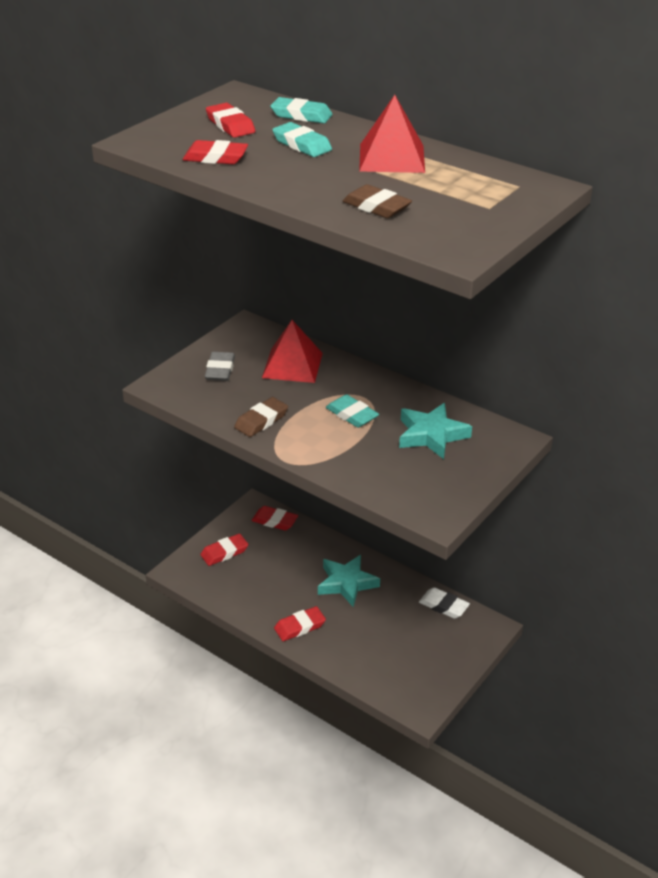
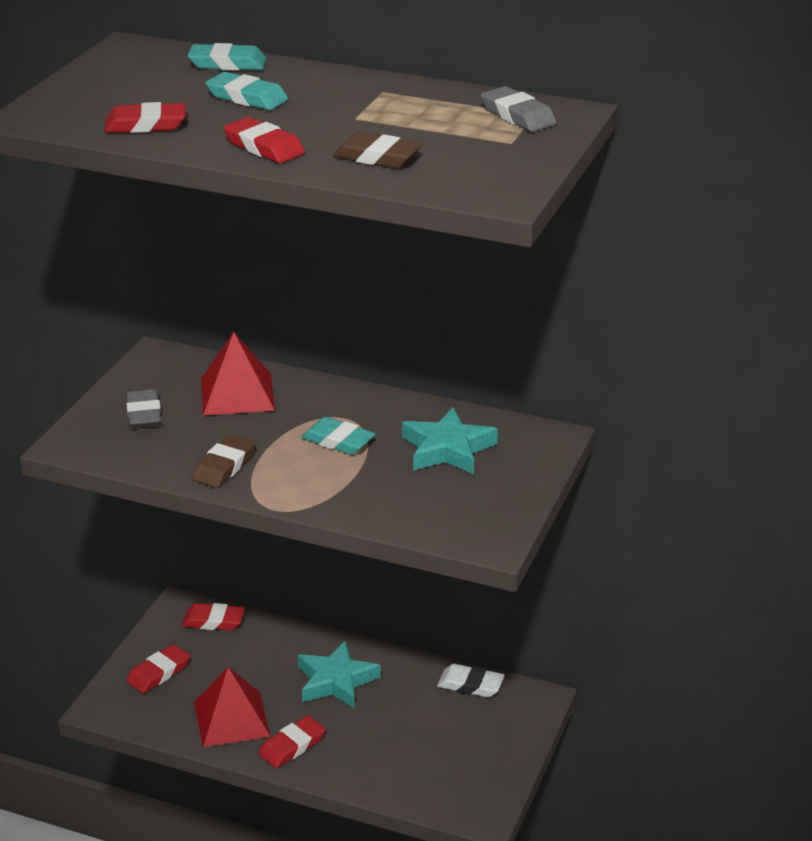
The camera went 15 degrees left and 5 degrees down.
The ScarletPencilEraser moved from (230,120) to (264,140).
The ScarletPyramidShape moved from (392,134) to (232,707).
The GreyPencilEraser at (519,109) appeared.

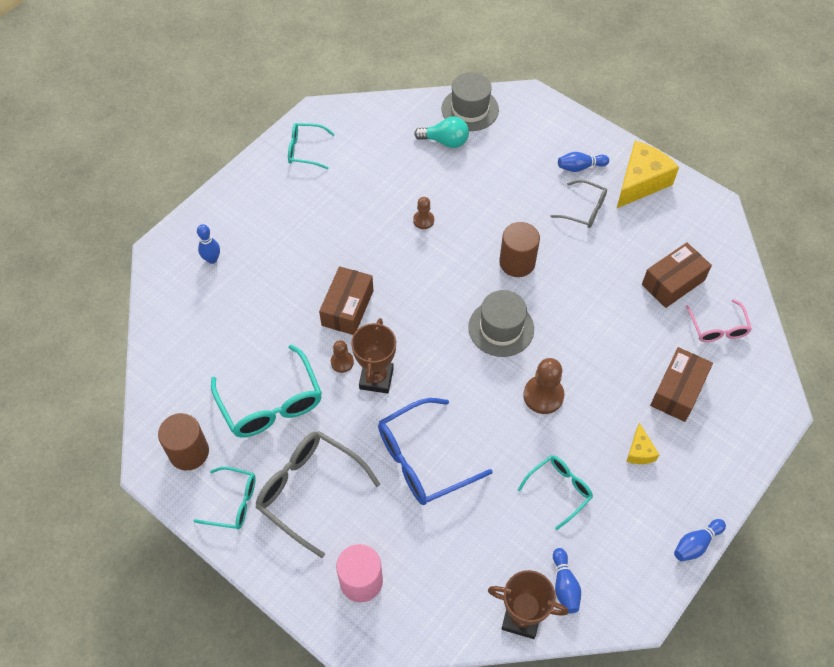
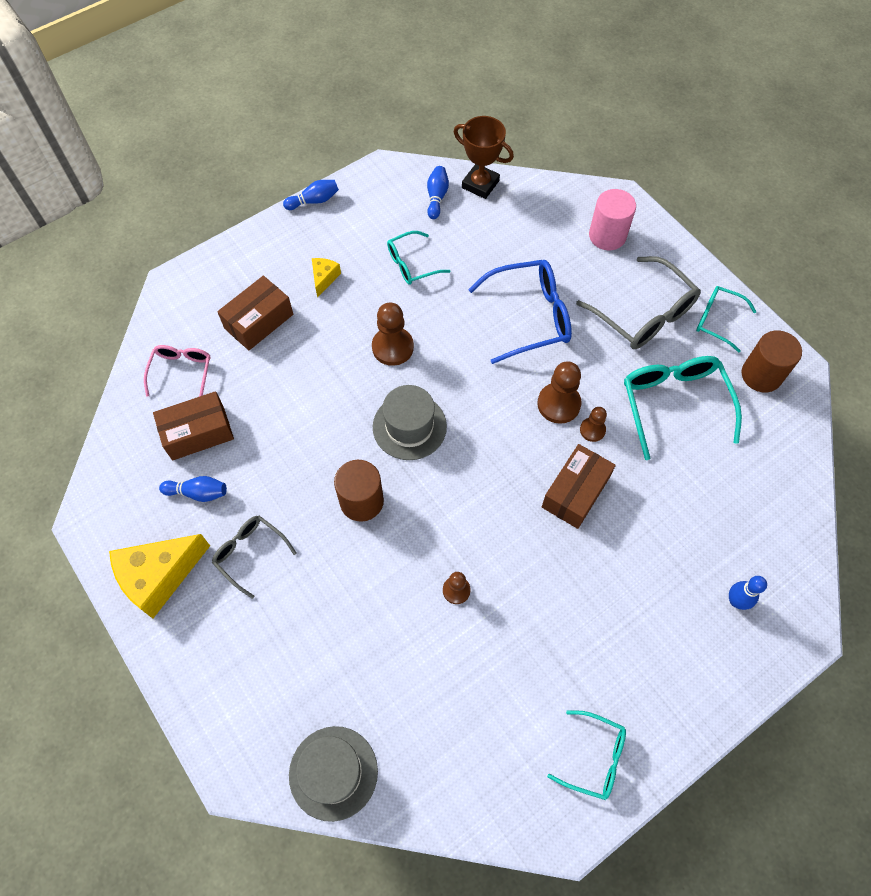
The camera went 165 degrees left and 5 degrees up.
The DarkBrownAwardCup at (373,355) was replaced by the DarkBrownPawn at (559,392).
The AquaLightBulb at (441,132) disappeared.
The BlueBowlingPin moved from (583,162) to (193,489).

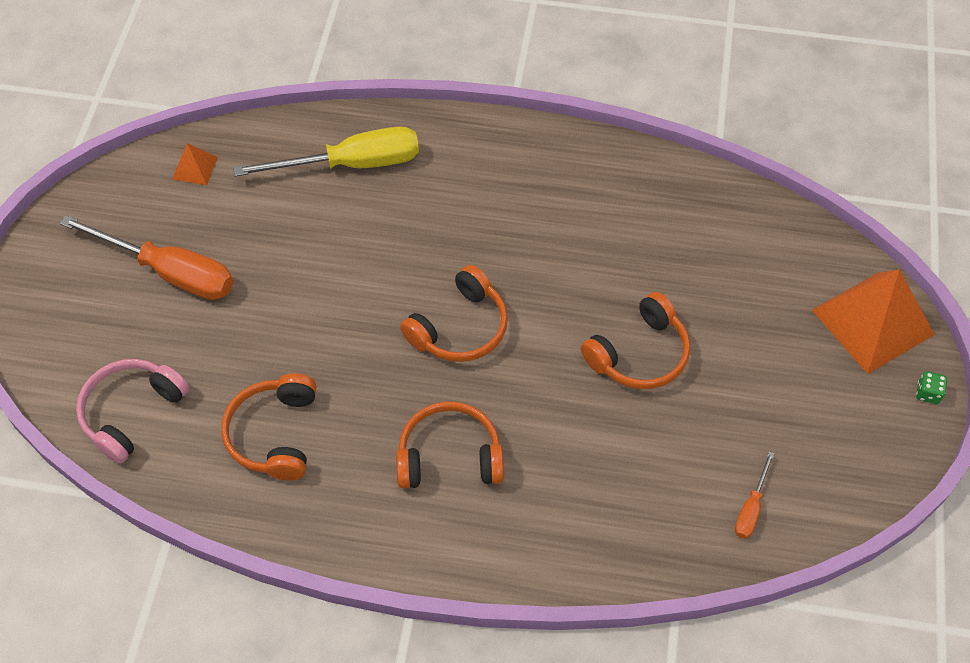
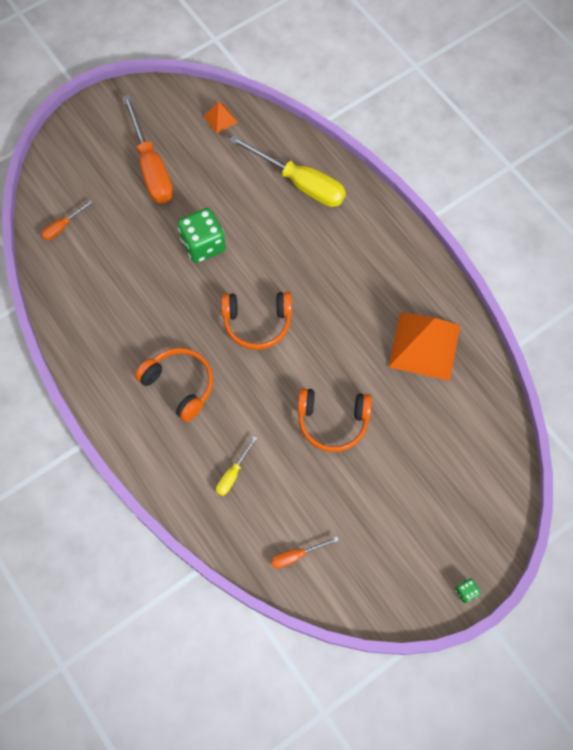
The camera went 45 degrees right and 10 degrees up.
The RosePinkHeadset at (132,411) was replaced by the OrangeColouredScrewdriver at (67,220).
The OrangeColouredHeadset at (268,427) disappeared.
The OrangeColouredPyramidShape moved from (873,322) to (424,346).
The GreenDice at (202,235) appeared.
The GoldenScrewdriver at (236,466) appeared.

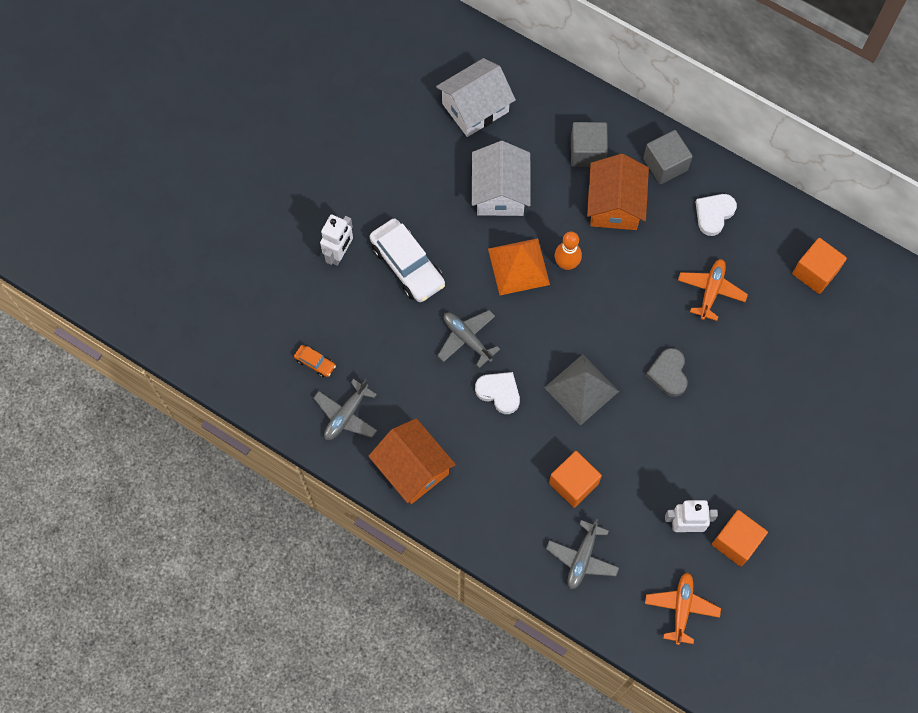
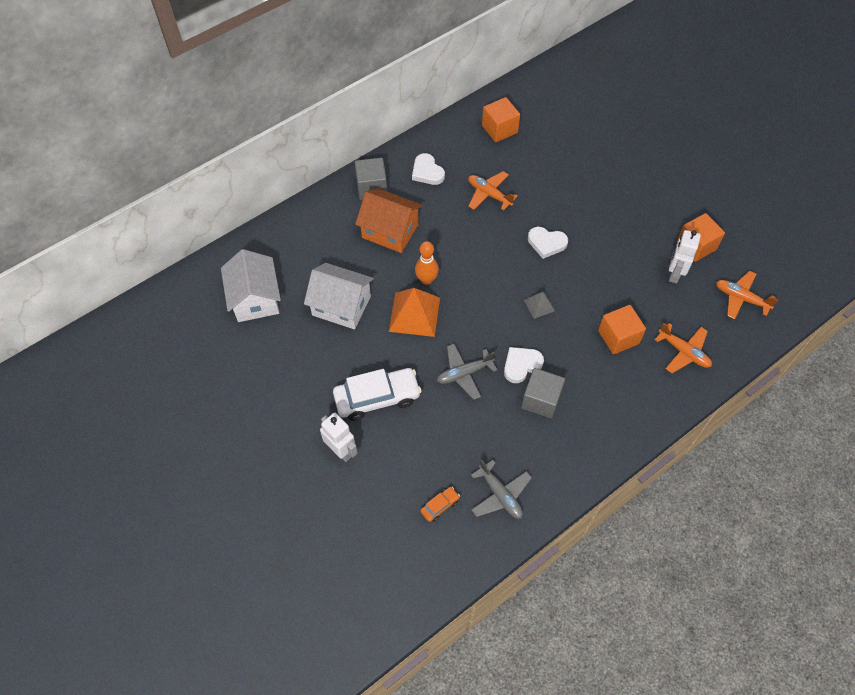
The camera went 70 degrees left and 10 degrees down.
The OrangeColouredCottage at (412,461) disappeared.
The GreyPyramidShape at (581,390) changed to 0.52 times the size.
The GreyAeroplane at (582,554) became the OrangeColouredAeroplane at (683,347).
The GreySolidCube moved from (589,144) to (543,393).
The GreyLoveHeart at (667,372) became the WhiteLoveHeart at (548,243).

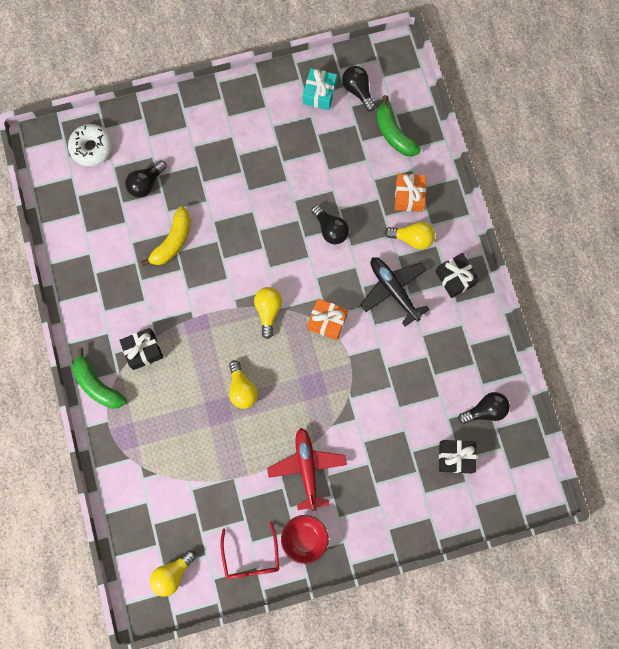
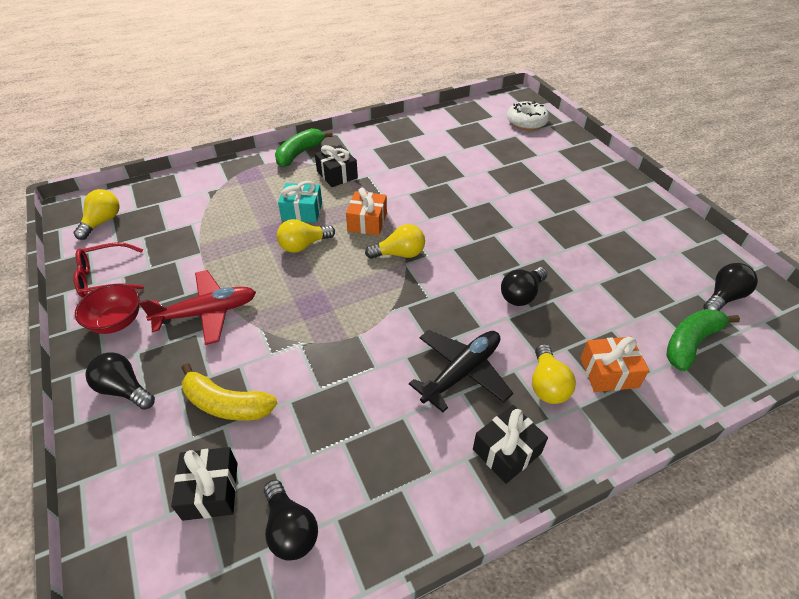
The camera went 80 degrees right and 30 degrees down.
The EbonyLightBulb moved from (146,179) to (120,381).
The GoldenToyBanana moved from (166,236) to (230,392).
The GoldenLightBulb at (173,573) turned 75 degrees clockwise.
The AquaPresent moved from (320,89) to (300,202).
The OrangeColouredPresent moved from (327,319) to (366,211).

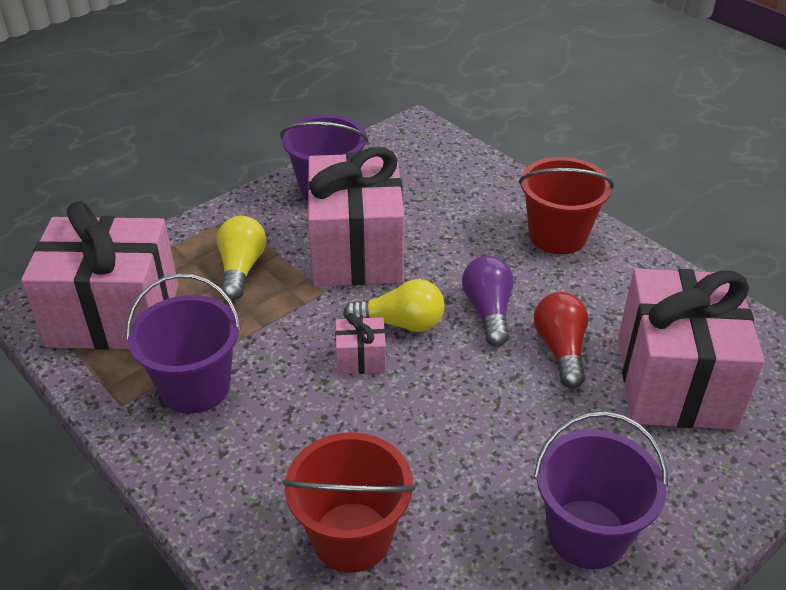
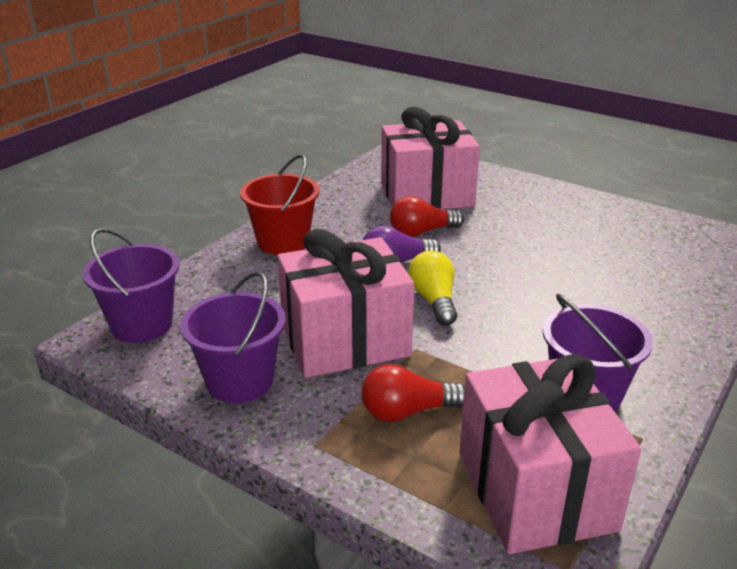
The camera went 105 degrees left and 10 degrees down.
The GoldenLightBulb at (241,258) became the ScarletLightBulb at (413,393).
The ScarletSandBucket at (349,502) disappeared.
The RosePinkPresent at (360,343) disappeared.
The PurpleSandBucket moved from (601,490) to (131,285).

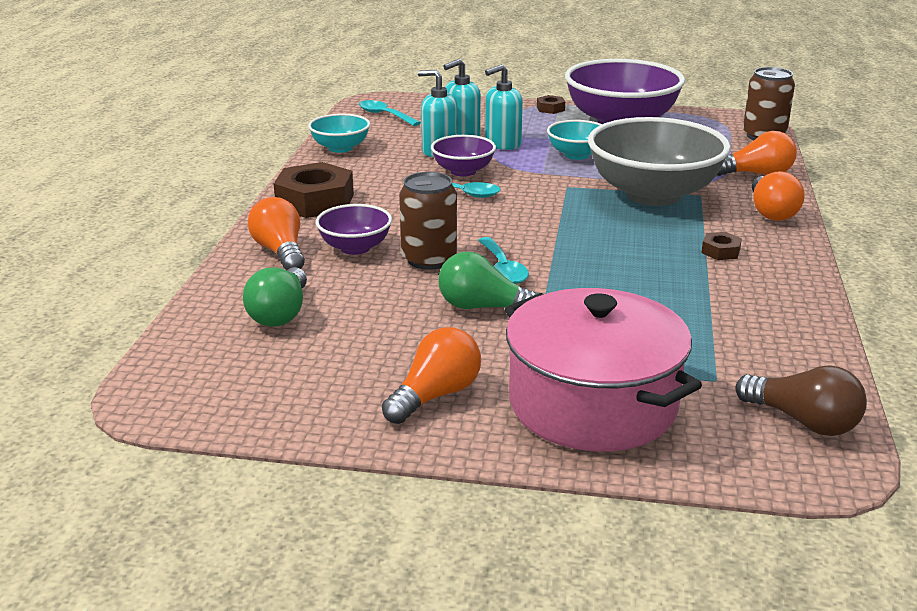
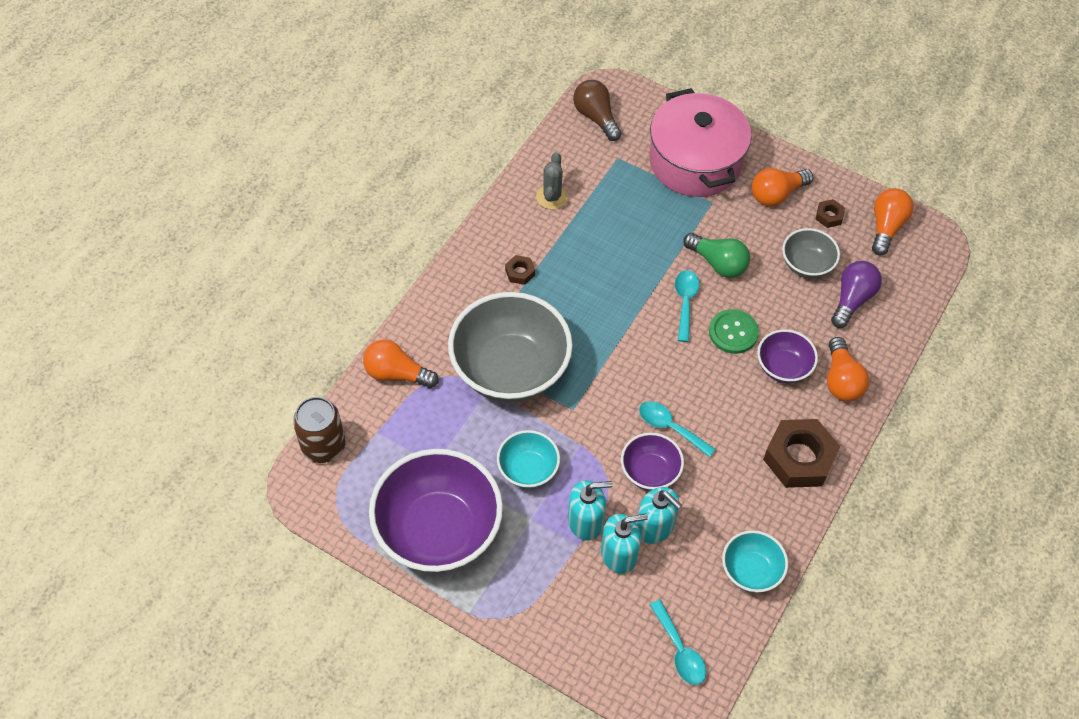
The camera went 160 degrees left and 30 degrees up.
The GreenLightBulb at (275,297) became the PurpleLightBulb at (856,294).
The DarkBrownTin at (428,221) was replaced by the GreenShirtButton at (734,331).
The DarkBrownNut moved from (551,104) to (830,213).
The OrangeColouredLightBulb moved from (778,196) to (893,222).
The GreyCactus at (552,181) appeared.
The GreyServingBowl at (811,253) appeared.

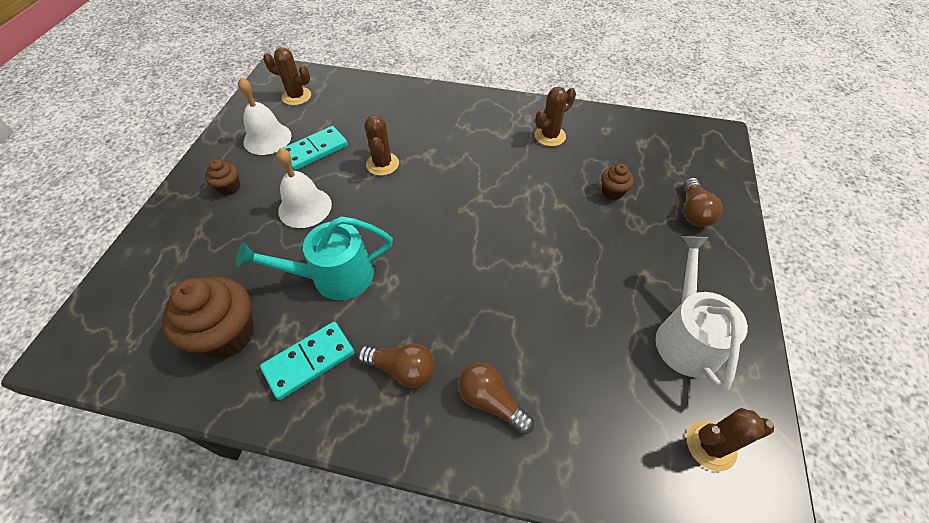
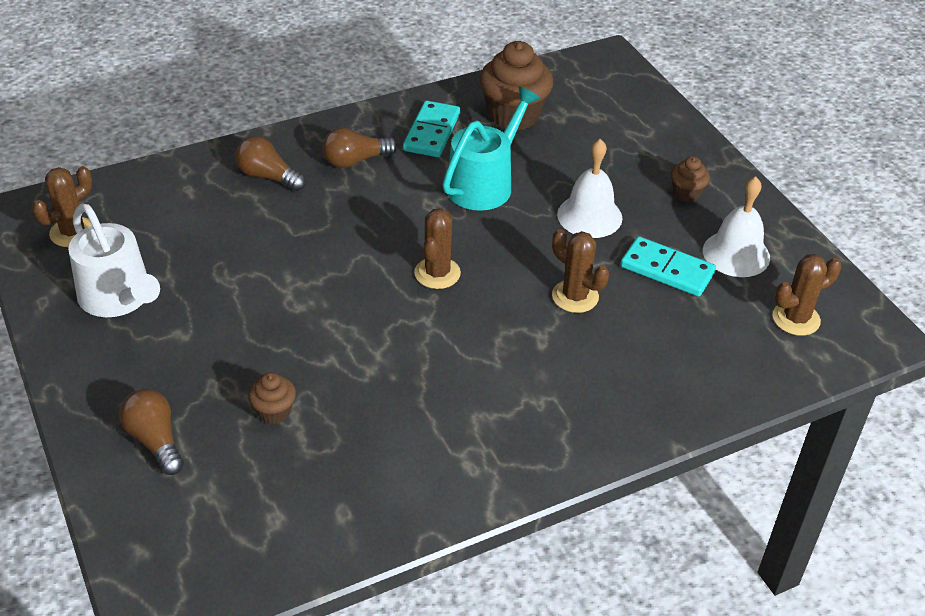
The camera went 140 degrees right and 10 degrees down.
The AquaDominoTile at (315,148) turned 75 degrees counterclockwise.
The DarkBrownLightBulb at (496,398) turned 150 degrees counterclockwise.
The DarkBrownCactus moved from (555,116) to (437,248).

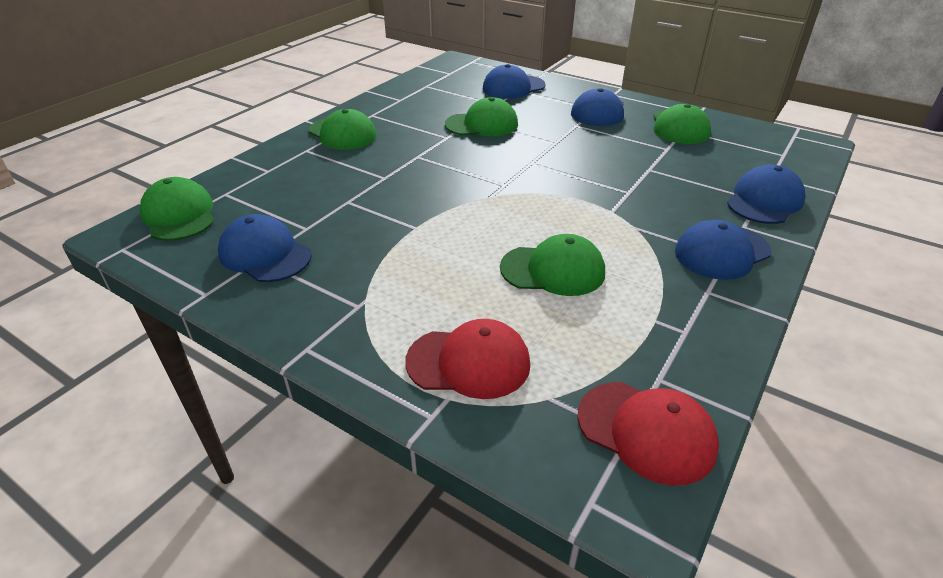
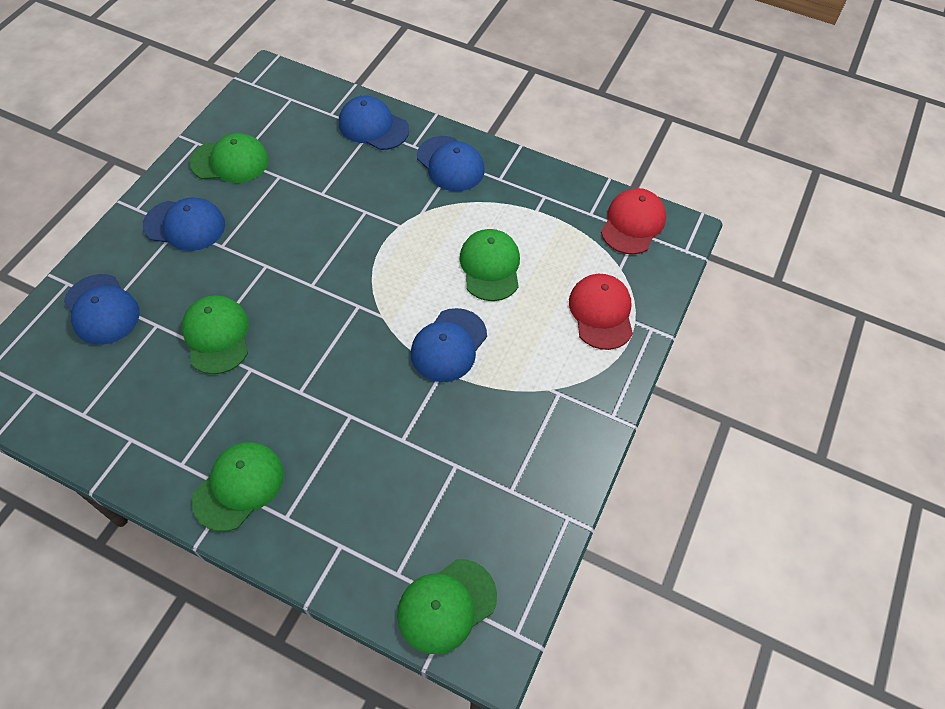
The camera went 100 degrees left and 20 degrees up.
The BlueBaseballCap moved from (265,248) to (449,345).

